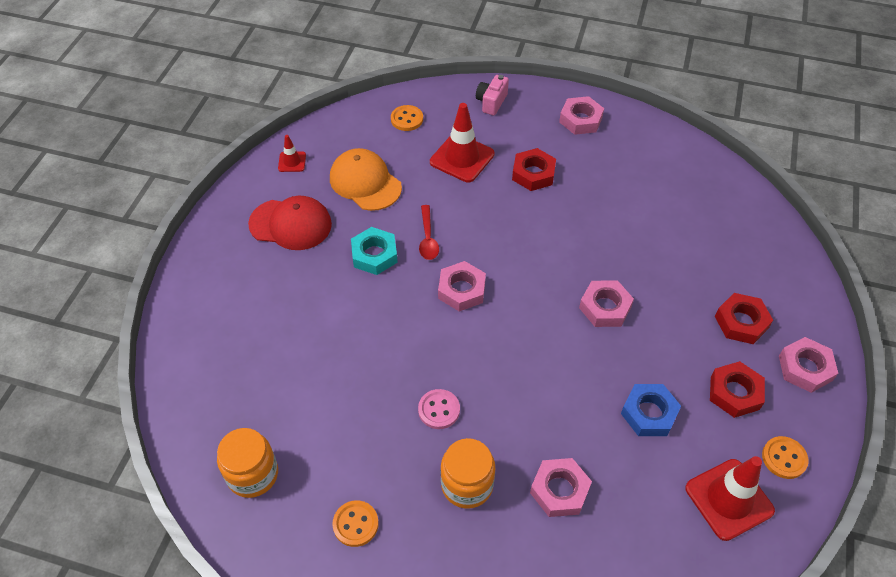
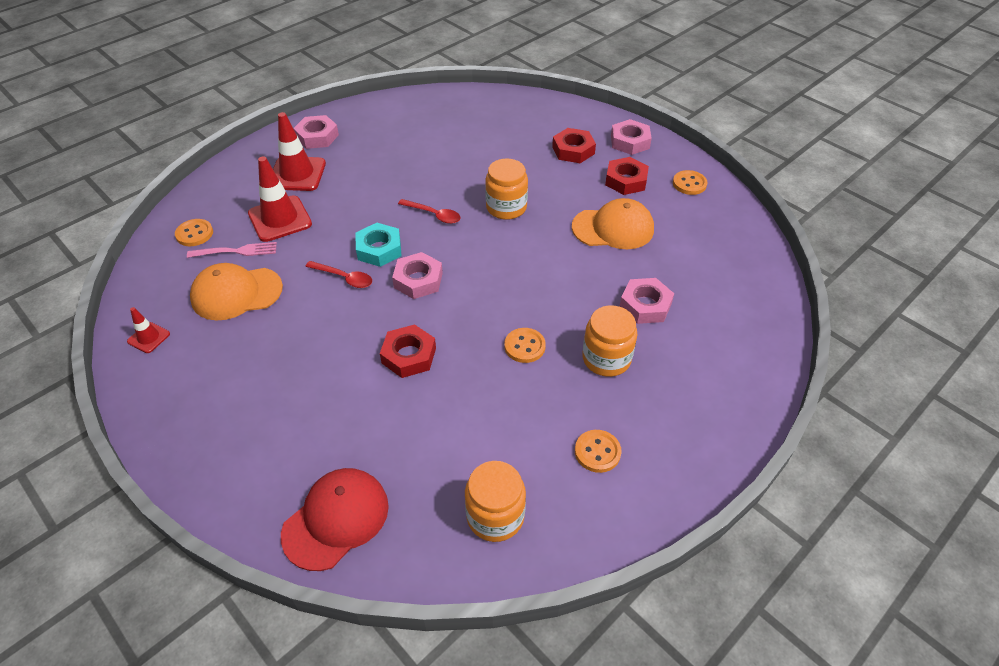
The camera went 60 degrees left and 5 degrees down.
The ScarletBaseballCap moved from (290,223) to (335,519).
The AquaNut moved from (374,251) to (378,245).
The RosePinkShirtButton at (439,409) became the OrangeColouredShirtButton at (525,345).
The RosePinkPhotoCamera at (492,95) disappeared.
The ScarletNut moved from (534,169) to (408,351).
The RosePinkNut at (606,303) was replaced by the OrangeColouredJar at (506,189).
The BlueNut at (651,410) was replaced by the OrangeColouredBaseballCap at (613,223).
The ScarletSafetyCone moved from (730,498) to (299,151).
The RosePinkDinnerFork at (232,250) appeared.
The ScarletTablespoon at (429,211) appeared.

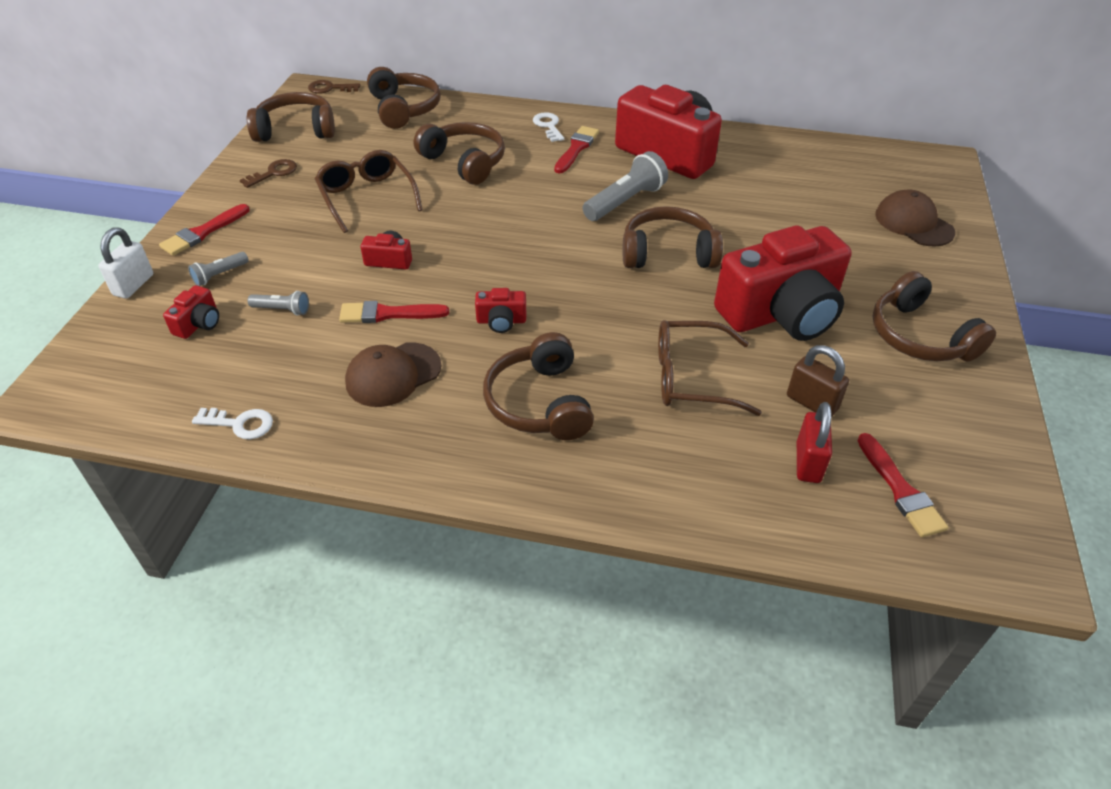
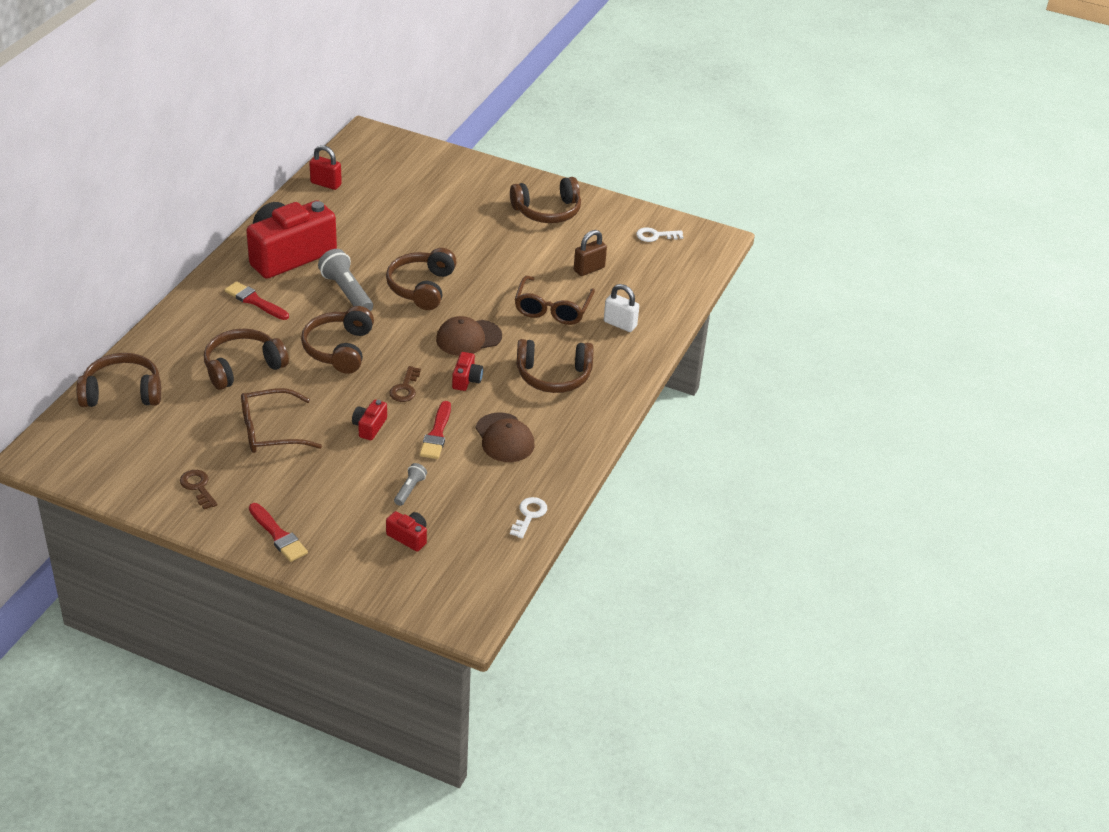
The camera went 80 degrees left and 5 degrees down.
The WhiteSmallLock moved from (125,263) to (621,308).
The GreyPocketTorch at (218,269) disappeared.
The DarkBrownHeadset moved from (291,117) to (337,340).
The DarkBrownDoorKey moved from (334,87) to (405,384).
The WhiteDoorKey moved from (548,127) to (659,234).
The ScarletPhotoCamera at (783,283) disappeared.
The ScarletSmallLock moved from (814,442) to (325,167).
The ScarletPaintBrush at (902,485) disappeared.
The DarkBrownBaseballCap moved from (915,218) to (469,336).

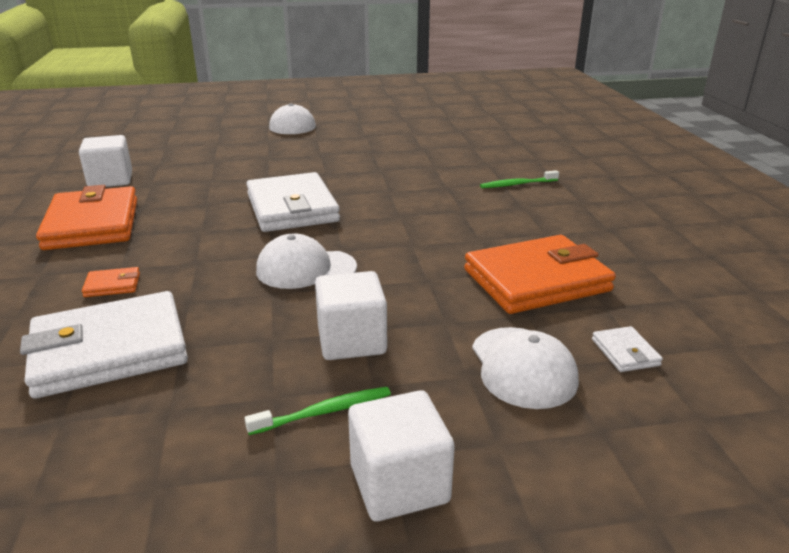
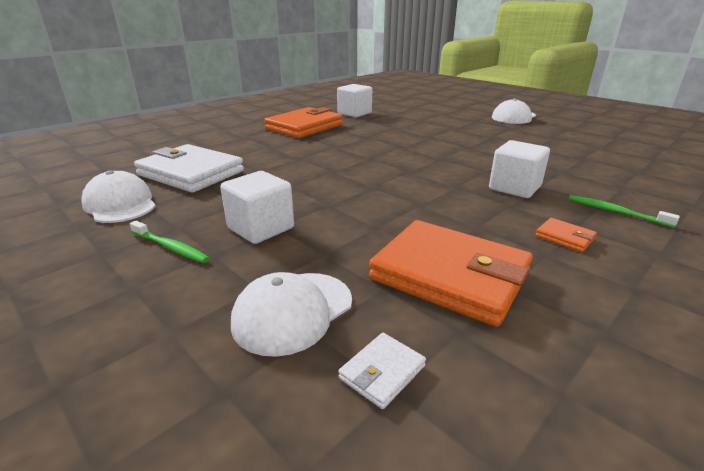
The camera went 55 degrees right and 0 degrees up.
The OrangeColouredWallet moved from (111,282) to (566,235).
The WhiteWallet at (293,202) disappeared.
The WhiteBaseballCap moved from (306,261) to (118,196).
The WhiteSolidCube moved from (401,456) to (519,169).

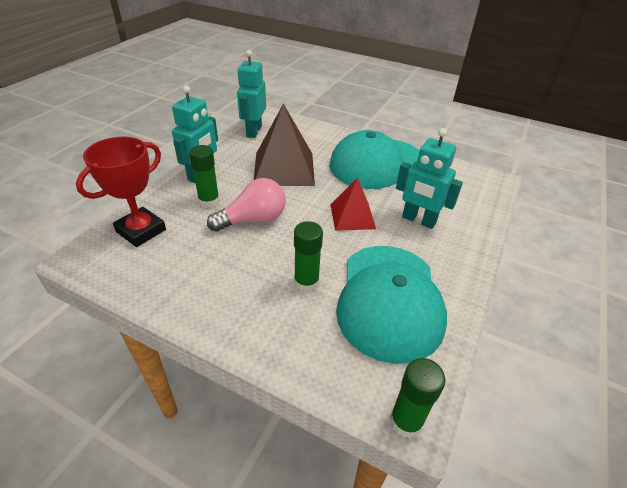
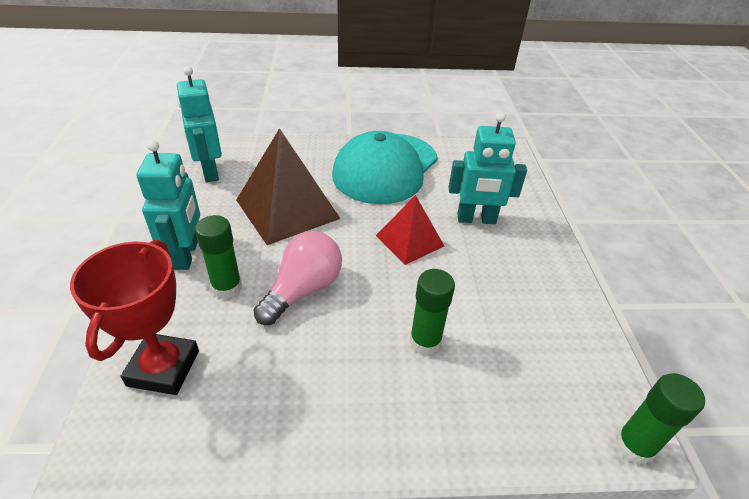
The camera went 30 degrees left and 0 degrees up.
The AquaBaseballCap at (391,305) disappeared.

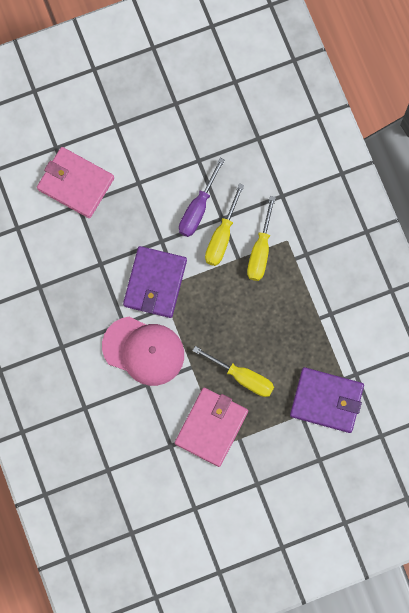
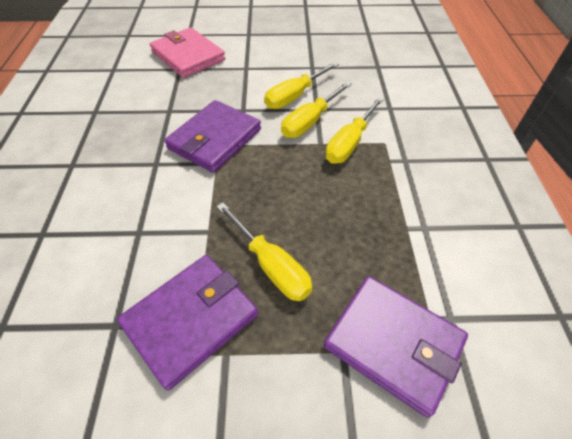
The camera went 20 degrees right and 25 degrees down.
The RosePinkBaseballCap at (143,351) disappeared.
The RosePinkWallet at (211,427) became the PurpleWallet at (187,323).
The PurpleScrewdriver at (202,197) became the GoldenScrewdriver at (301,85).

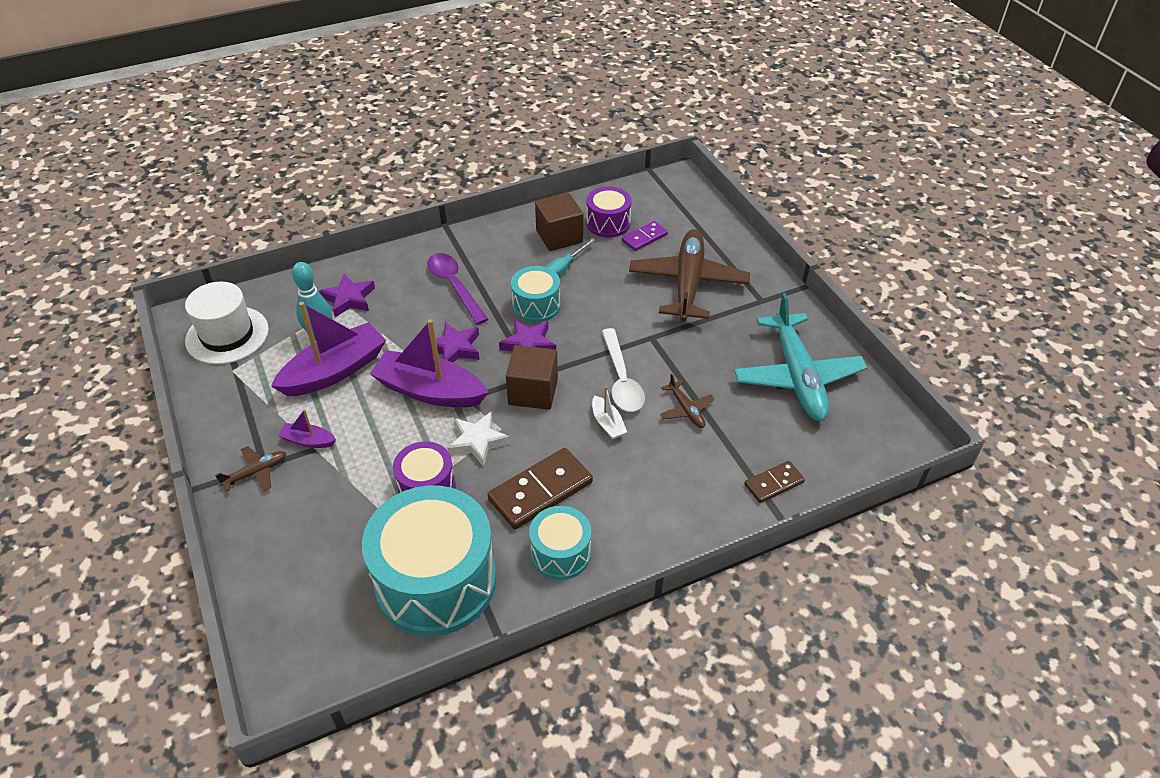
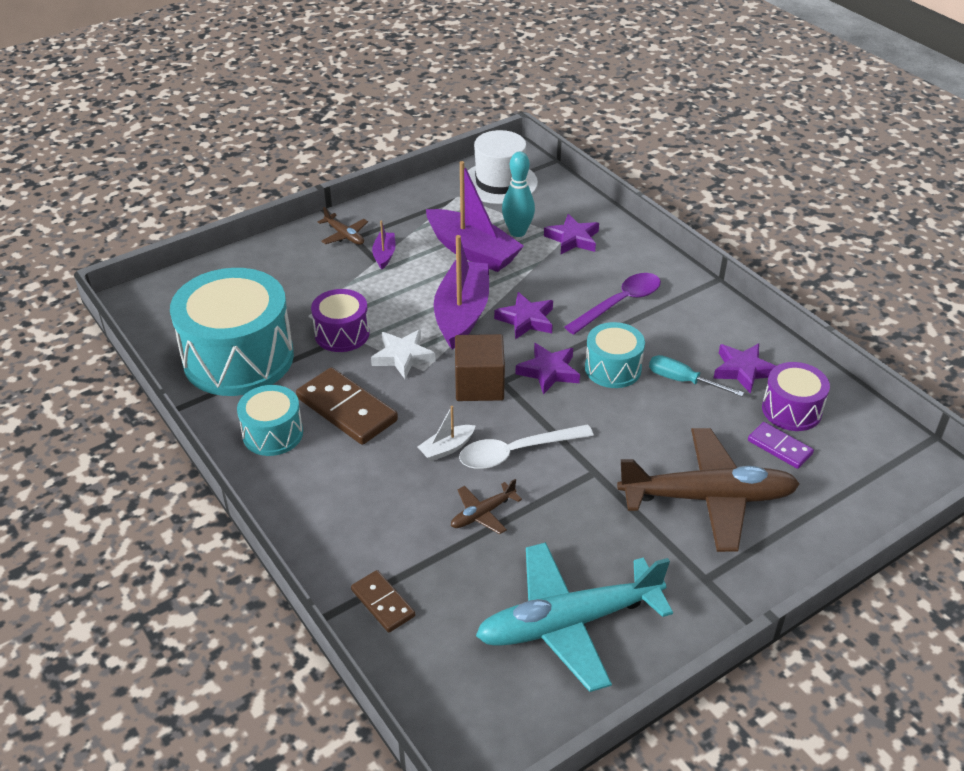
The camera went 80 degrees right and 5 degrees down.
The DarkBrownSolidCube at (559,222) was replaced by the PurpleStar at (744,368).

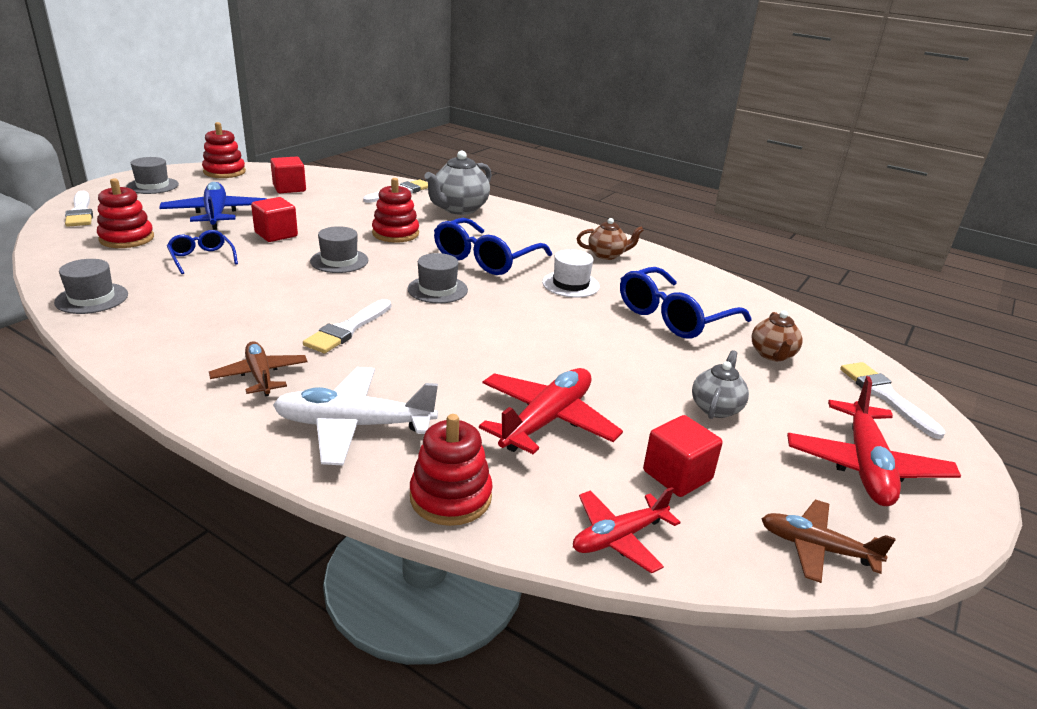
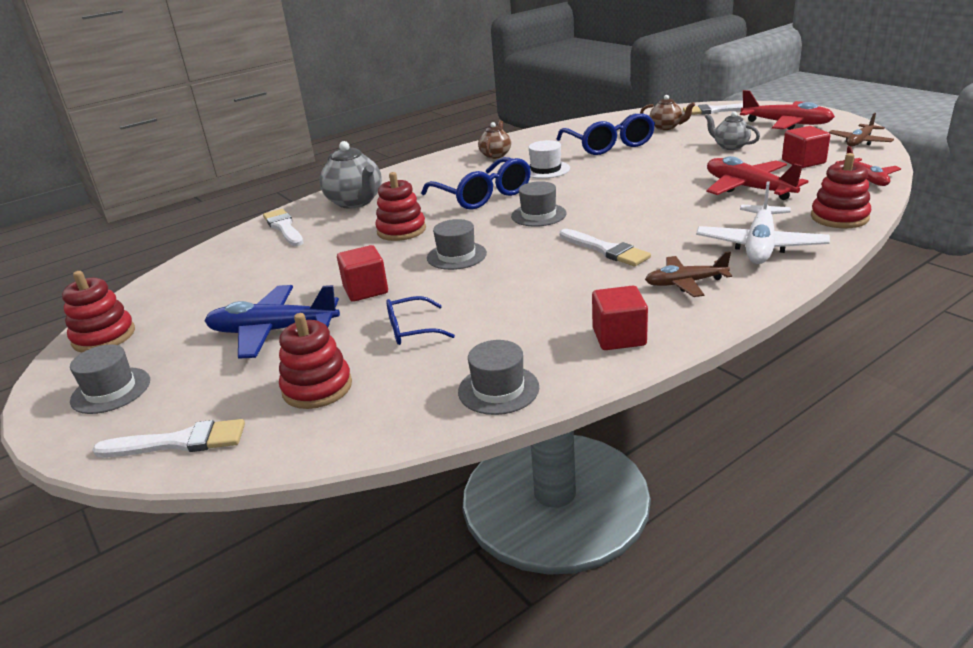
The camera went 65 degrees left and 0 degrees up.
The ScarletSolidCube moved from (288,174) to (620,318).

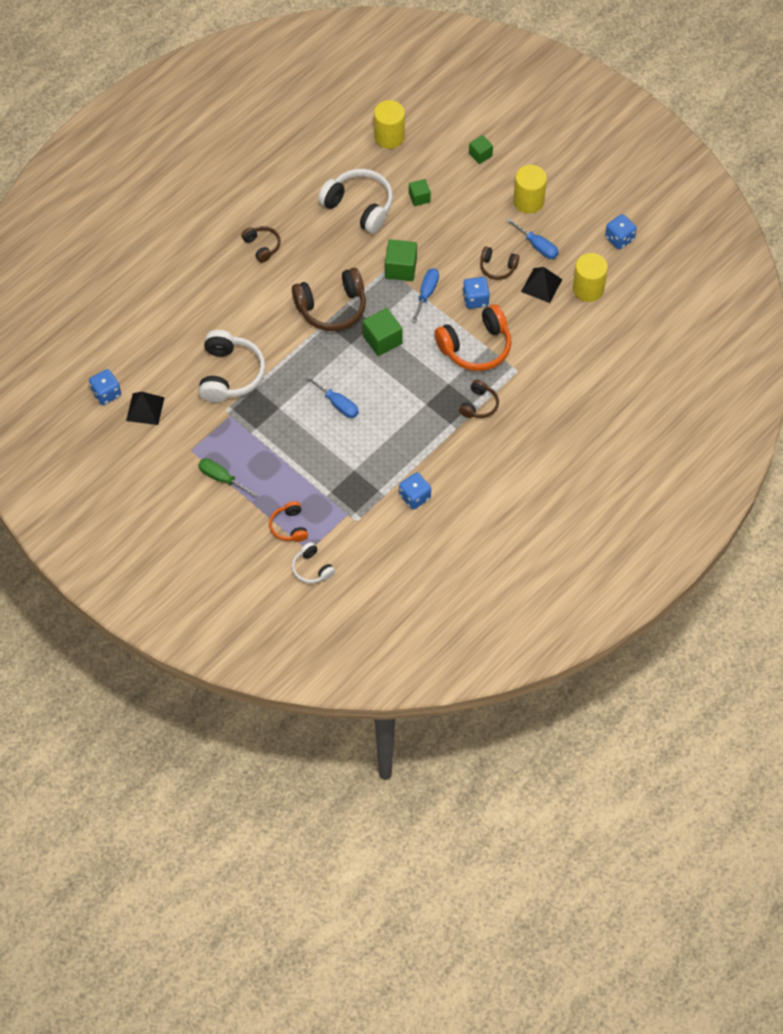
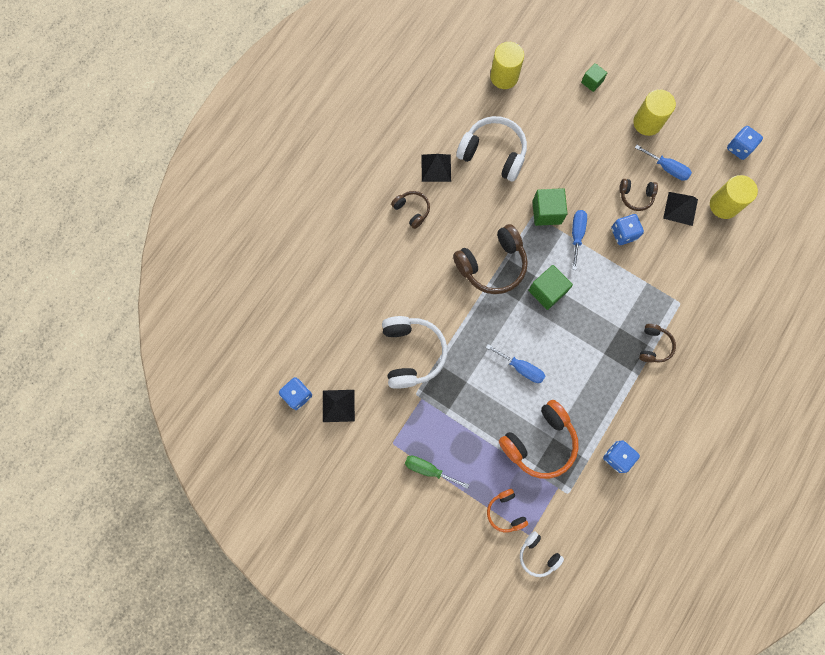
The camera went 10 degrees left and 15 degrees up.
The GreenSolidCube at (420,192) disappeared.
The OrangeColouredHeadset moved from (472,337) to (539,439).
The EbonyPyramidShape at (436,168) appeared.

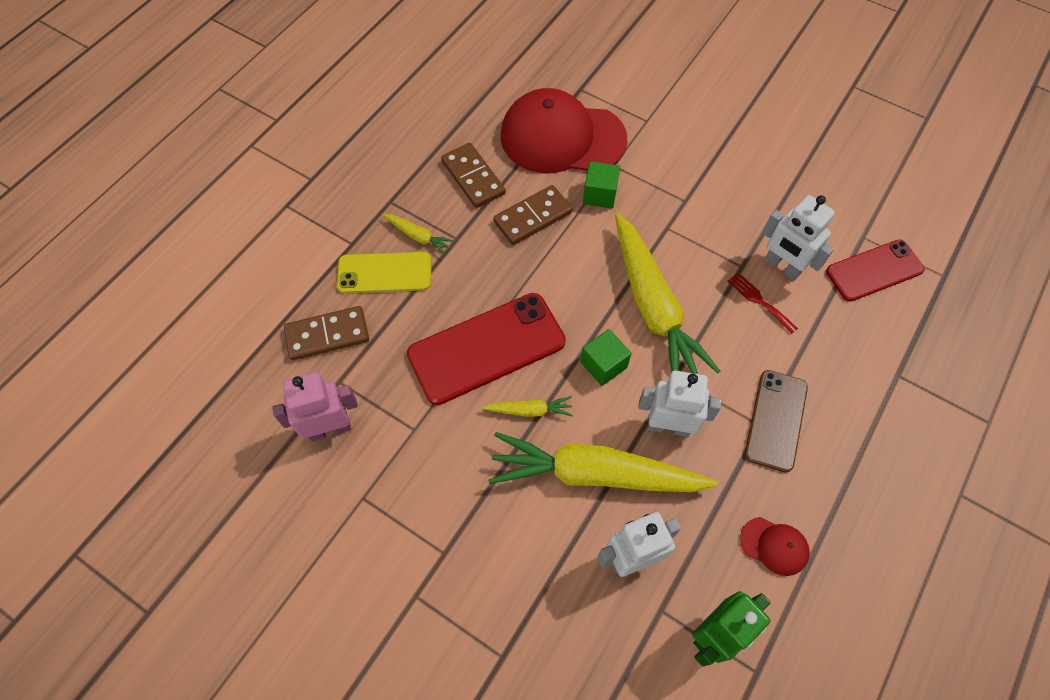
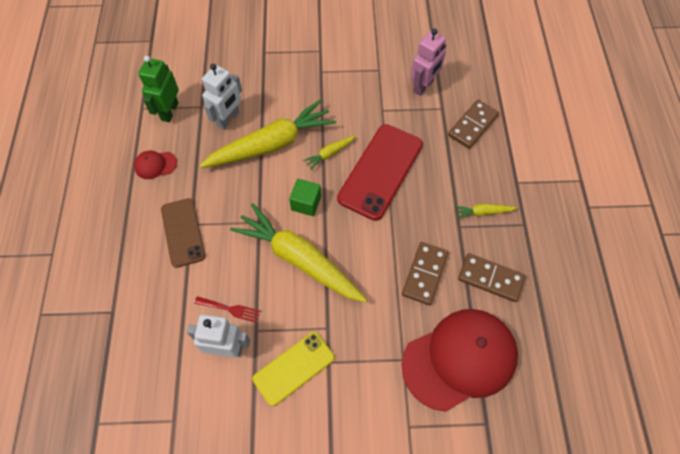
The camera went 145 degrees right and 0 degrees up.
The GoldenMobilePhone moved from (384,272) to (294,369).
The GreenSolidCube at (601,185) disappeared.
The WhiteRobot at (679,404) disappeared.
The ScarletMobilePhone at (875,270) disappeared.

